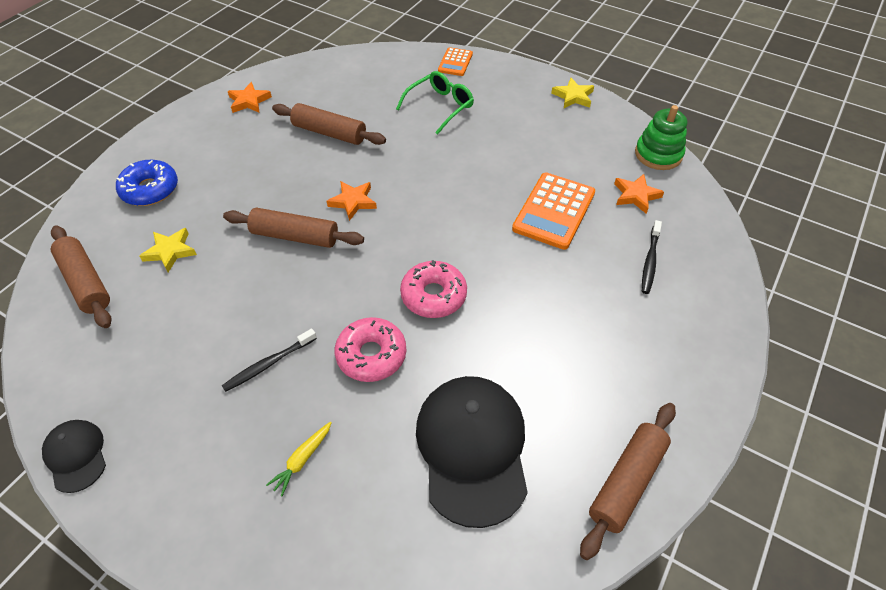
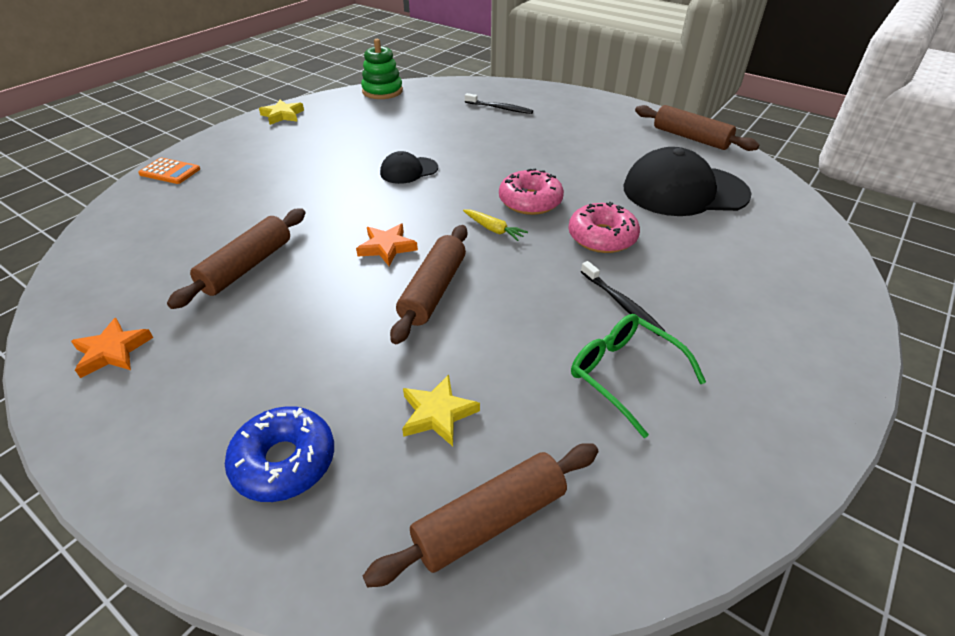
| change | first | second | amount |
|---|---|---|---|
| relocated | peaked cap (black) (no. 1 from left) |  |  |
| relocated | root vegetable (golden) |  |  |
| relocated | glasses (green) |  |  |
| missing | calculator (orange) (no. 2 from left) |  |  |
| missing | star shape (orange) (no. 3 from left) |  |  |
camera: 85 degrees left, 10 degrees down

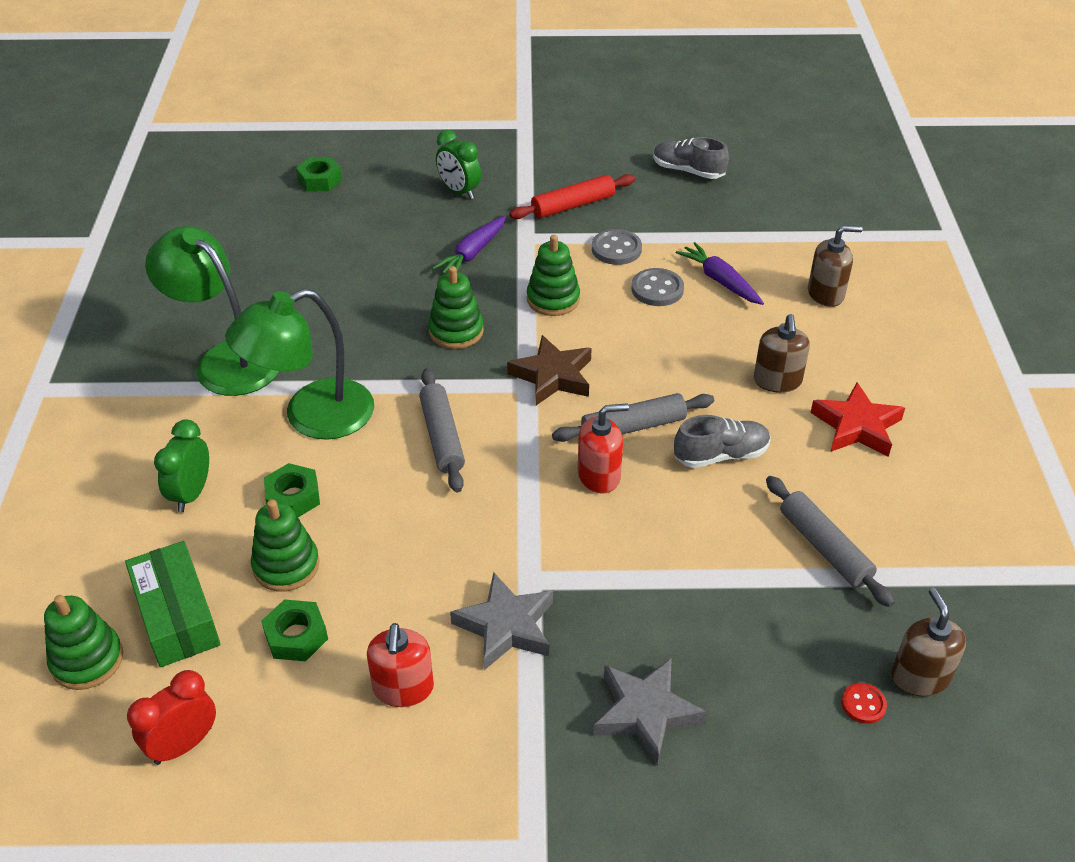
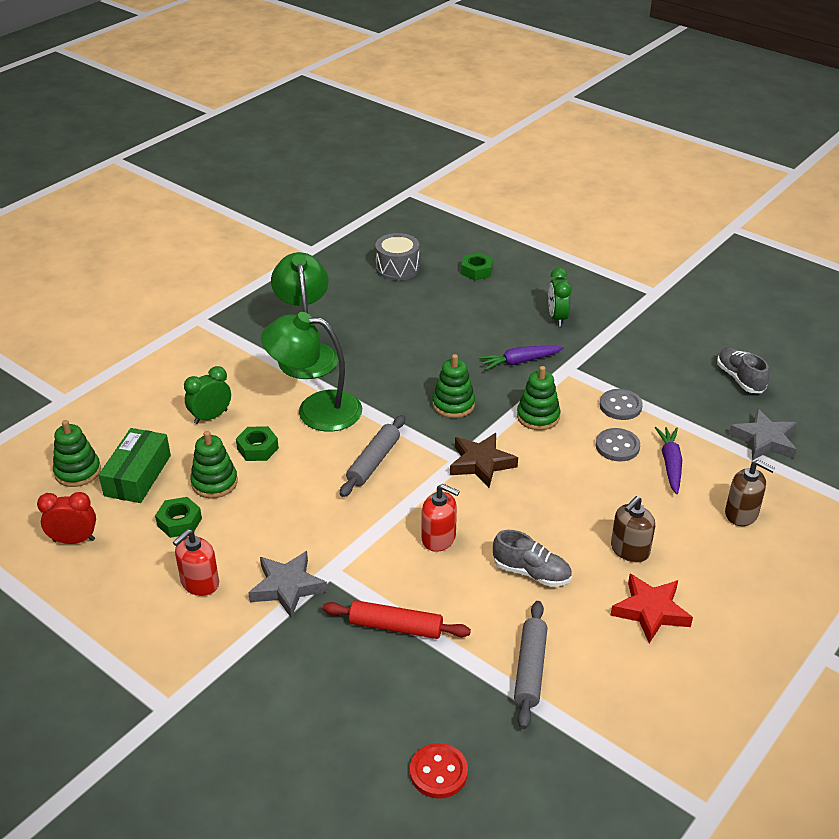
| change | first | second | amount |
|---|---|---|---|
| relocated | rolling pin (red) |  |  |
| appeared |  | drum (gray) |  |
| size | shirt button (red) |  | x1.65 |
| relocated | star shape (gray) (no. 2 from left) |  |  |
| missing | rolling pin (gray) (no. 2 from left) |  |  |
| missing | soap pump (brown) (no. 3 from left) |  |  |
camera: 40 degrees right, 5 degrees down

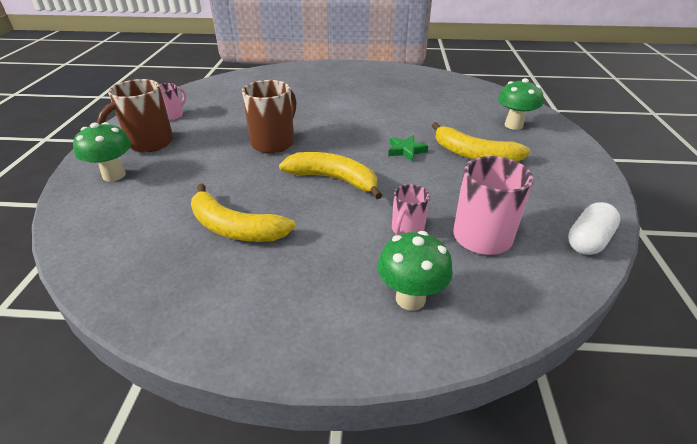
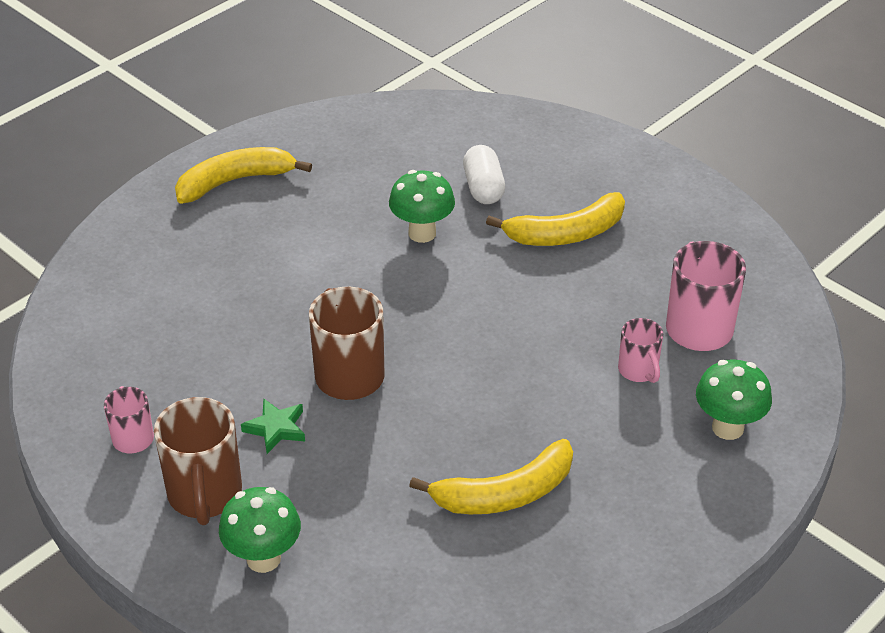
| change | first | second | amount |
|---|---|---|---|
| relocated | toy banana (golden) (no. 2 from left in the first image) | toy banana (golden) (no. 1 from left) |  |
| relocated | star shape (green) |  |  |
| relocated | mushroom (green) (no. 3 from left in the first image) | mushroom (green) (no. 2 from left) |  |
| relocated | pill (snow-white) |  |  |
camera: 50 degrees left, 5 degrees up

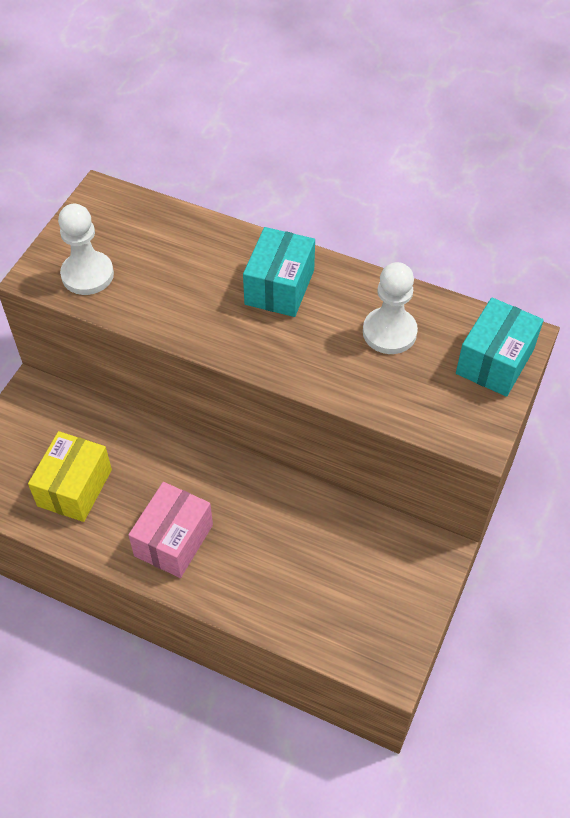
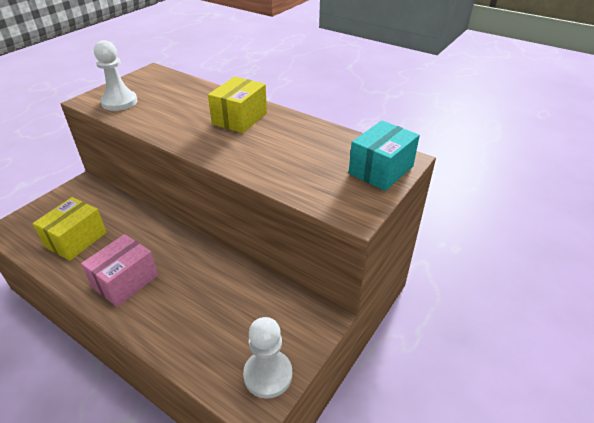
| change | first | second | amount |
|---|---|---|---|
| colour | package (turquoise) (no. 1 from left) | package (golden) (no. 2 from left) |  |
| relocated | game pawn (snow-white) (no. 2 from left) |  |  |
camera: 10 degrees right, 15 degrees down

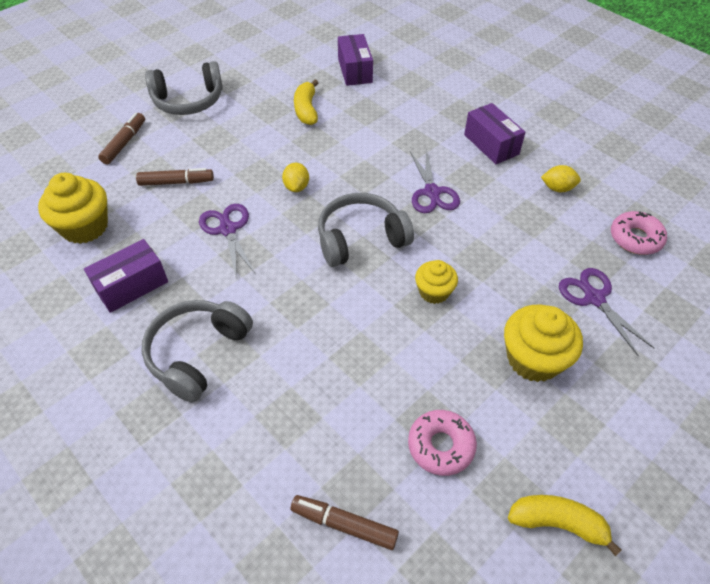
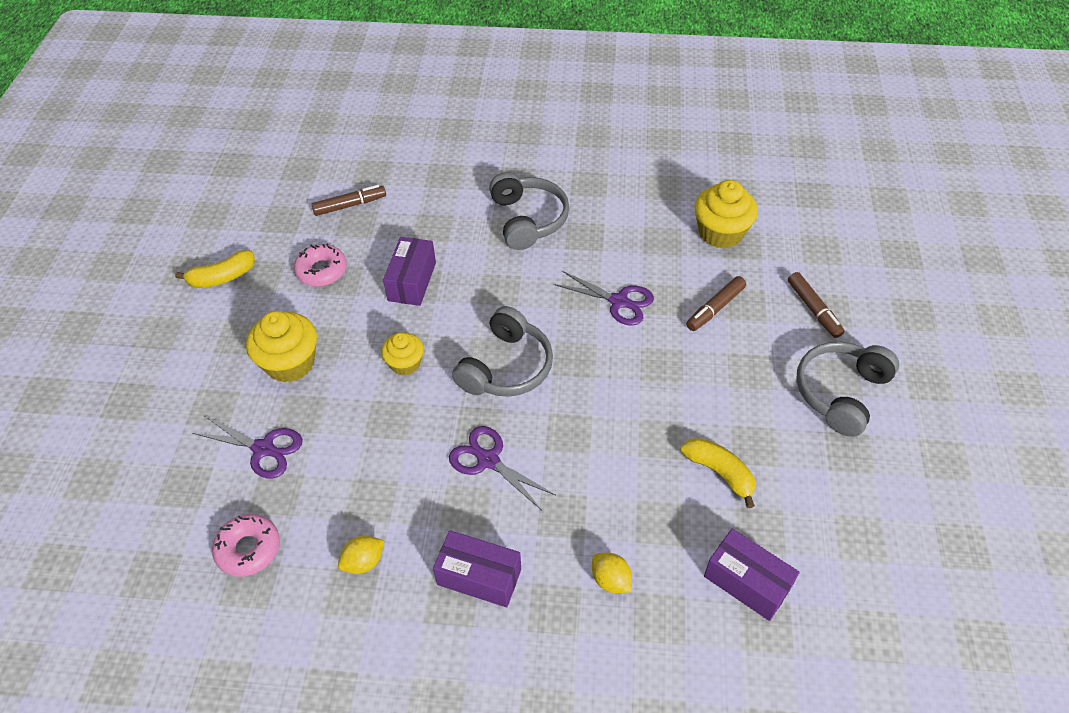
| change | first | second | amount |
|---|---|---|---|
| relocated | package (royal purple) (no. 1 from left) |  |  |
| relocated | citrus fruit (golden) (no. 1 from left in the first image) | citrus fruit (golden) (no. 2 from left) |  |
camera: 140 degrees right, 0 degrees up

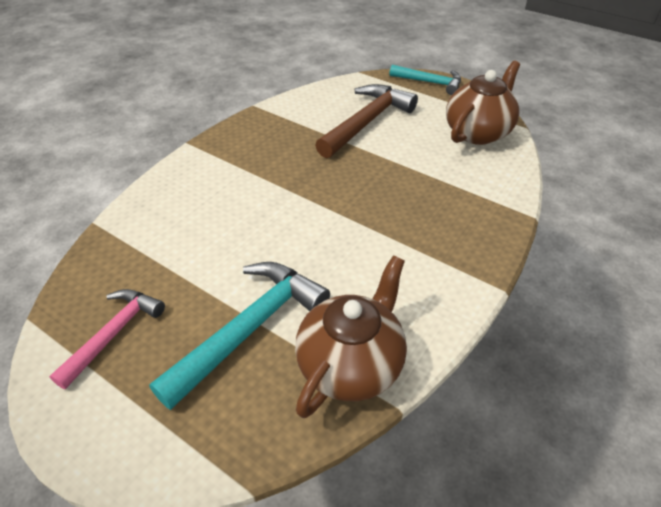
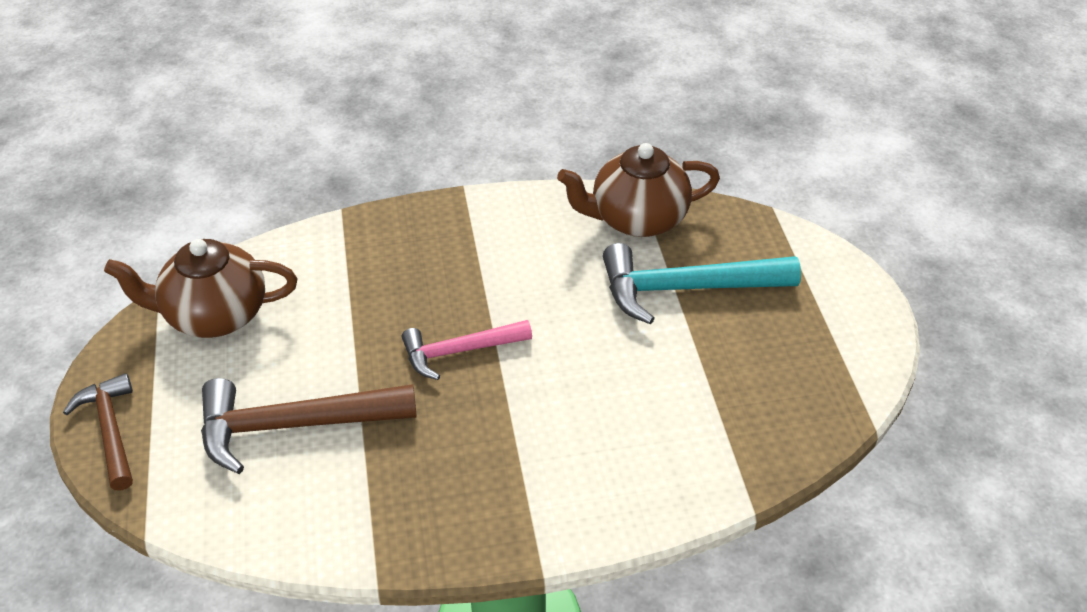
| change | first | second | amount |
|---|---|---|---|
| colour | claw hammer (turquoise) (no. 2 from left) | claw hammer (brown) (no. 1 from left) |  |
| relocated | claw hammer (rose-pink) |  |  |
camera: 135 degrees left, 0 degrees up

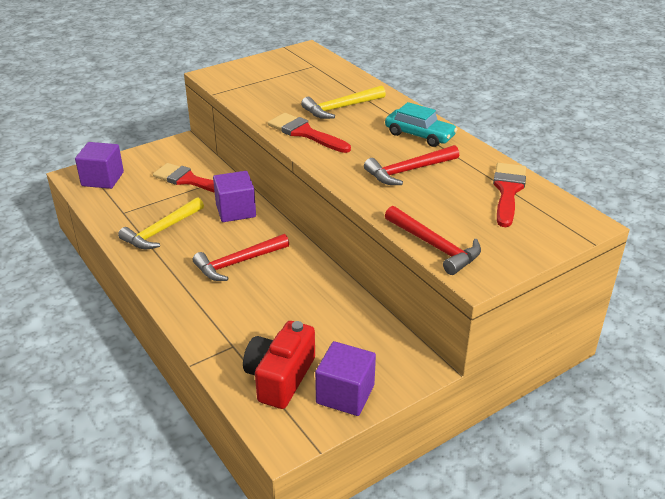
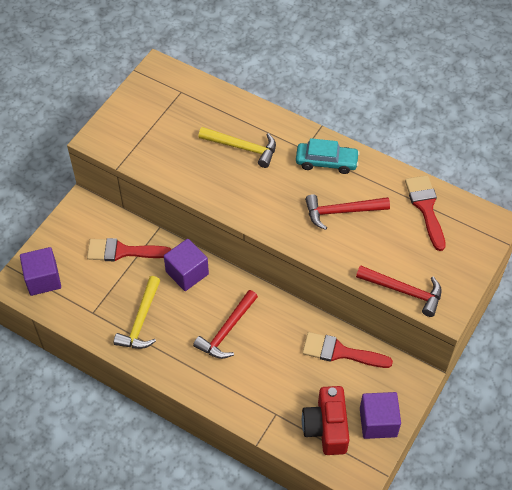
| change | first | second | amount |
|---|---|---|---|
| spun | claw hammer (golden) (no. 2 from left) |  | 105 degrees counterclockwise |
| relocated | brush (red) (no. 2 from left) |  |  |
| spun | claw hammer (red) (no. 2 from left) |  | 45 degrees clockwise |
camera: 25 degrees left, 20 degrees up

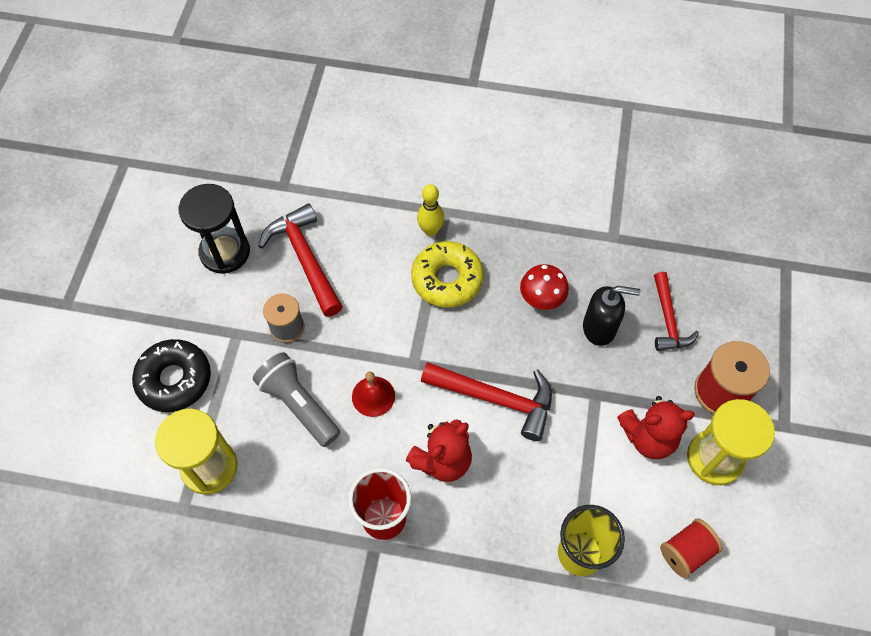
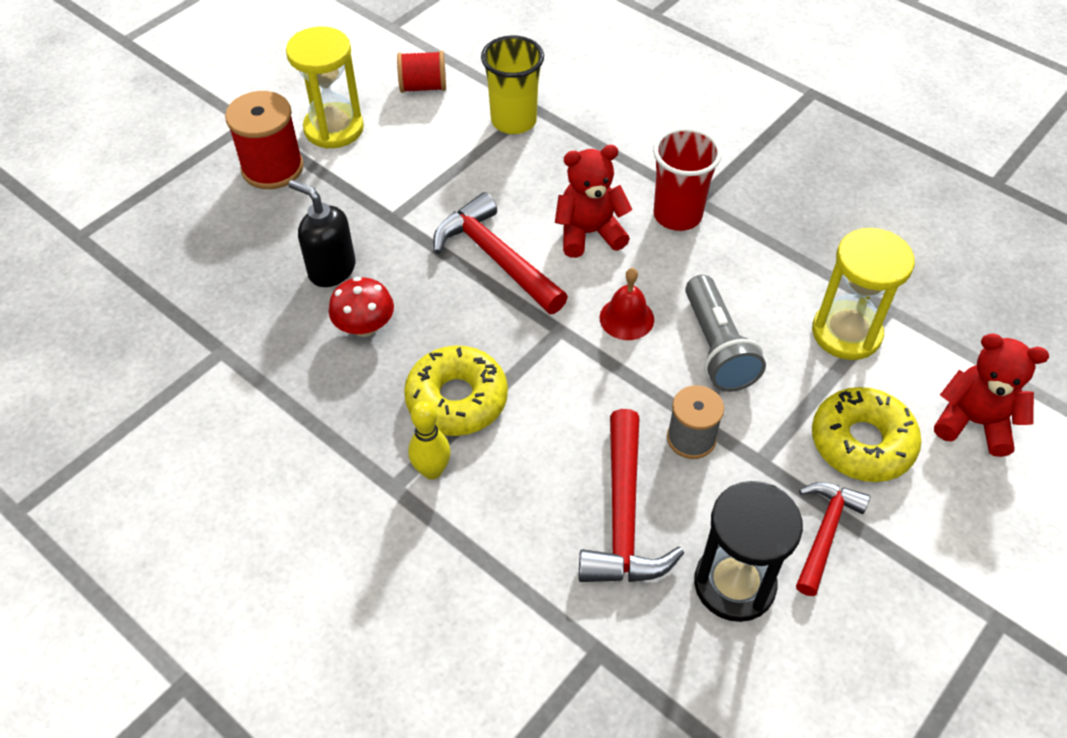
| change | first | second | amount |
|---|---|---|---|
| relocated | claw hammer (red) (no. 3 from left) |  |  |
| colour | donut (black) | donut (golden) (no. 2 from left) |  |
| relocated | teddy bear (red) (no. 2 from left) |  |  |
camera: 150 degrees left, 10 degrees down

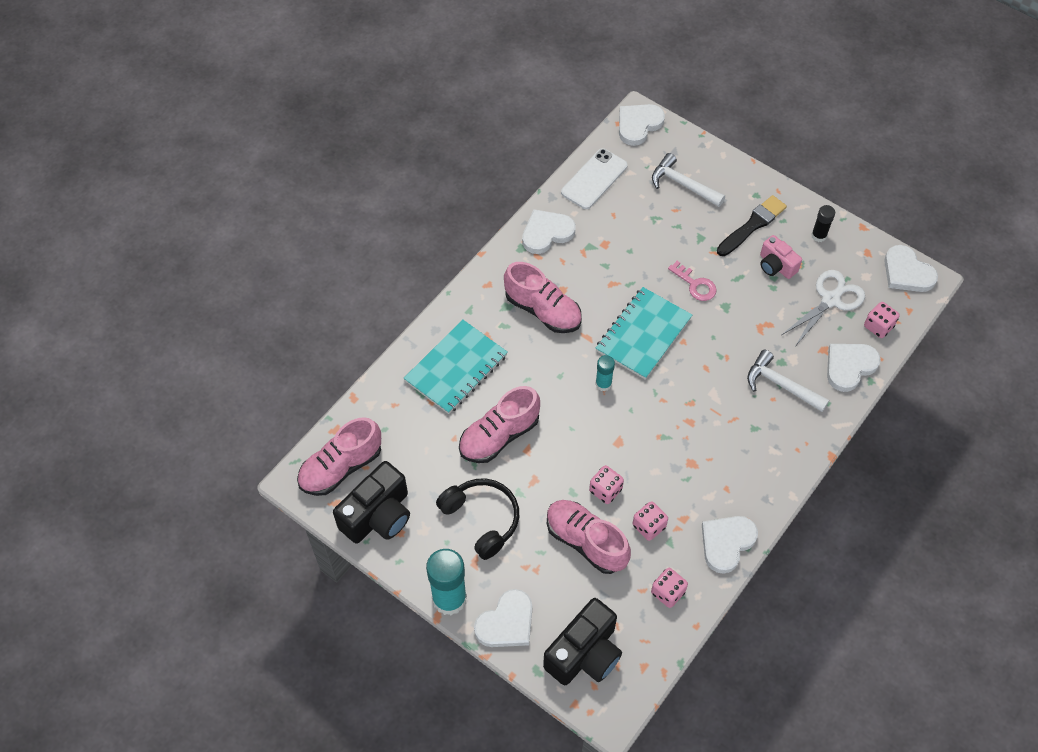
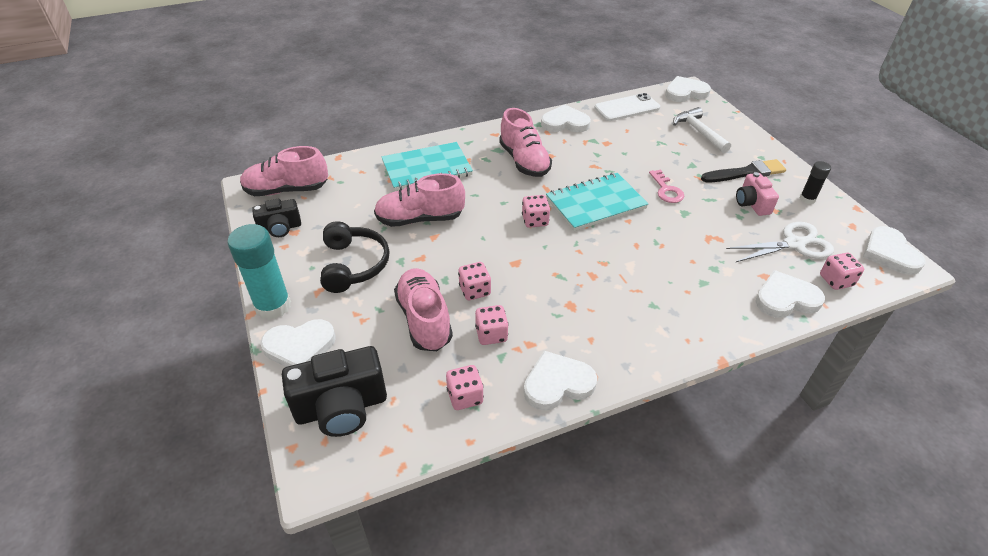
| change | first | second | amount |
|---|---|---|---|
| size | camera (black) (no. 1 from left) |  | x0.59 |
| exchanged | stick of glue (turquoise) (no. 2 from left) | die (rose-pink) (no. 4 from left) |  |
| missing | claw hammer (snow-white) (no. 2 from left) |  |  |
camera: 30 degrees right, 15 degrees down

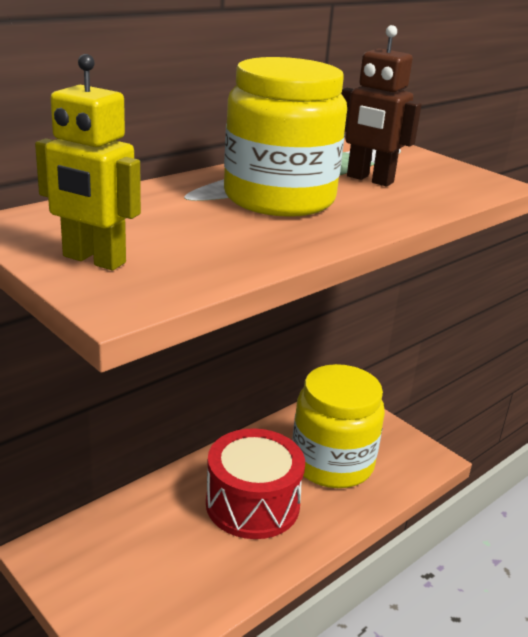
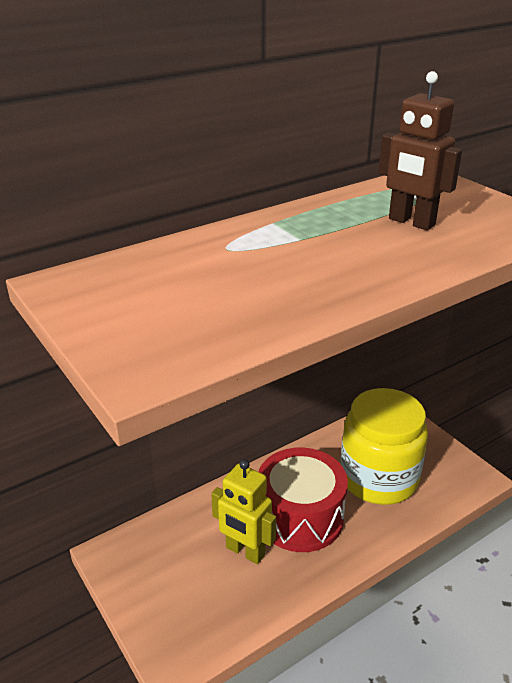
| change | first | second | amount |
|---|---|---|---|
| relocated | robot figure (golden) |  |  |
| missing | jar (golden) (no. 1 from left) |  |  |
camera: 10 degrees right, 5 degrees up

